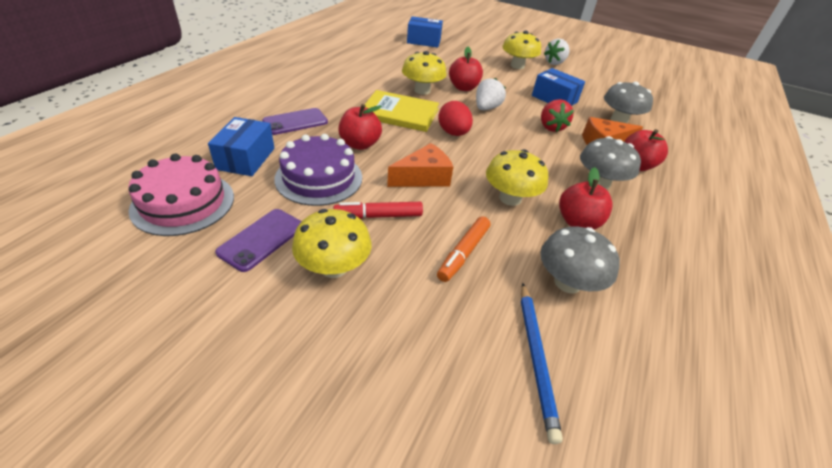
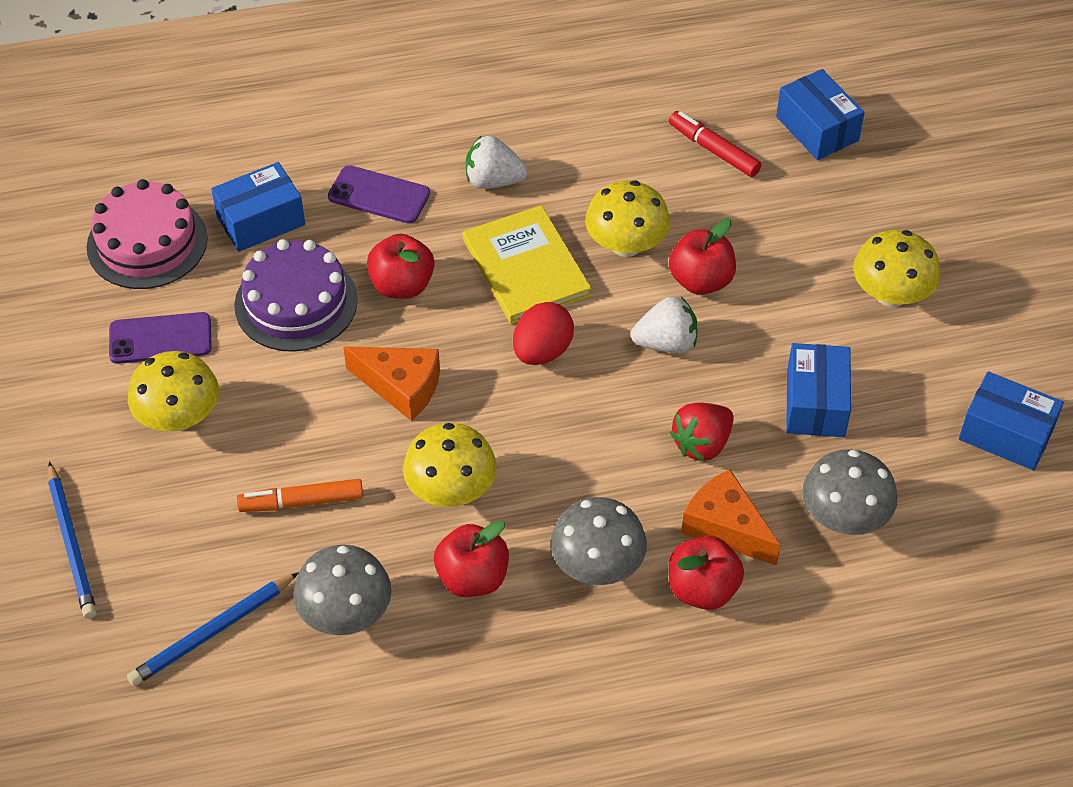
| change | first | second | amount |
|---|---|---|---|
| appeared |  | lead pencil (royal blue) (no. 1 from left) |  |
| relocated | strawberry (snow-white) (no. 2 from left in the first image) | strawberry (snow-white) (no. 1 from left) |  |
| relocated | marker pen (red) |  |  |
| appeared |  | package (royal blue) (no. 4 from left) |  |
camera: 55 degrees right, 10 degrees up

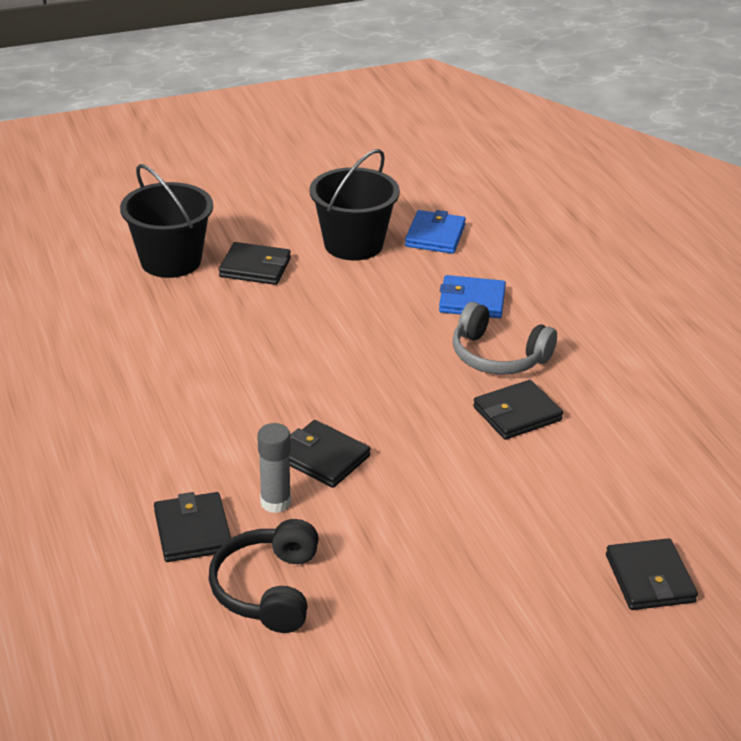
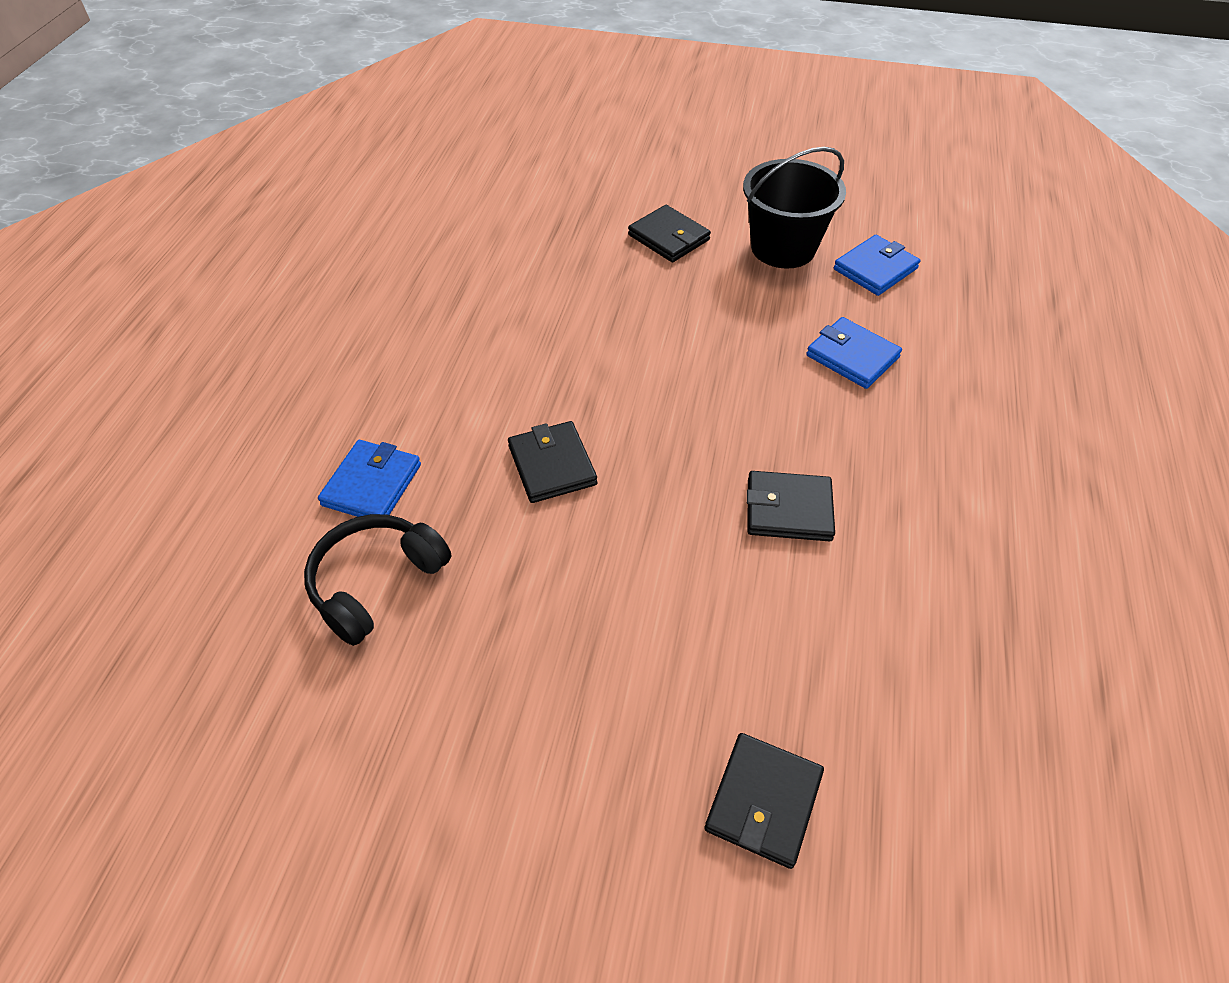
| change | first | second | amount |
|---|---|---|---|
| colour | billfold (black) (no. 1 from left) | billfold (royal blue) (no. 1 from left) |  |
| missing | sand bucket (black) (no. 1 from left) |  |  |
| missing | stick of glue (gray) |  |  |
| missing | headset (gray) |  |  |
camera: 35 degrees right, 15 degrees up

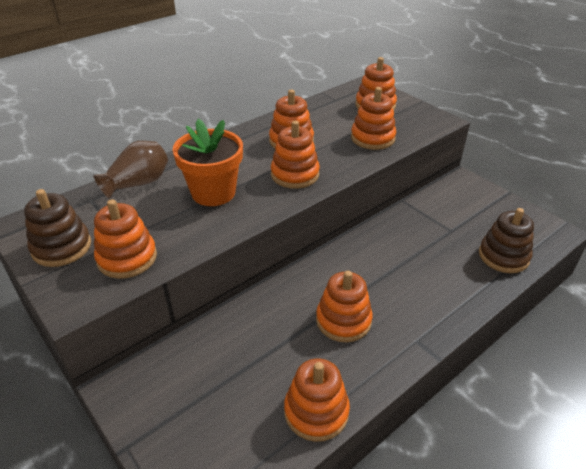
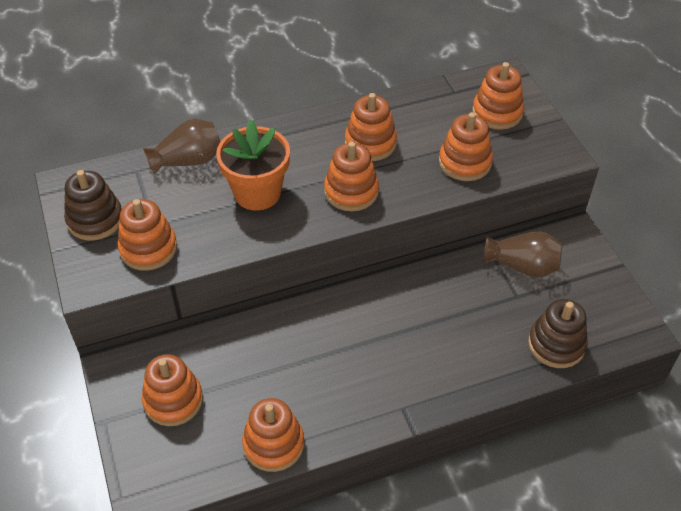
| change | first | second | amount |
|---|---|---|---|
| relocated | stacking rings (orange) (no. 5 from left in the first image) | stacking rings (orange) (no. 2 from left) |  |
| appeared |  | tall vase (brown) (no. 2 from left) |  |
camera: 20 degrees right, 10 degrees up

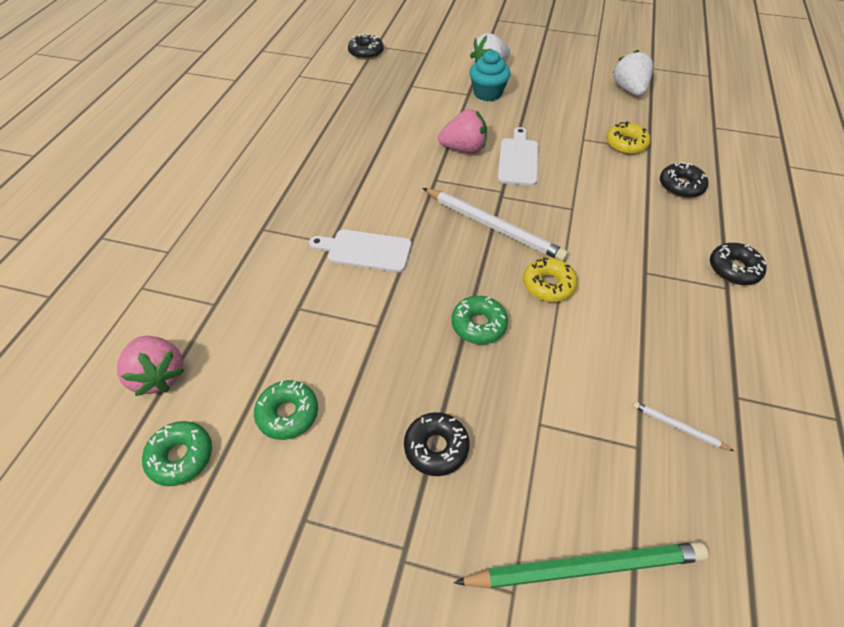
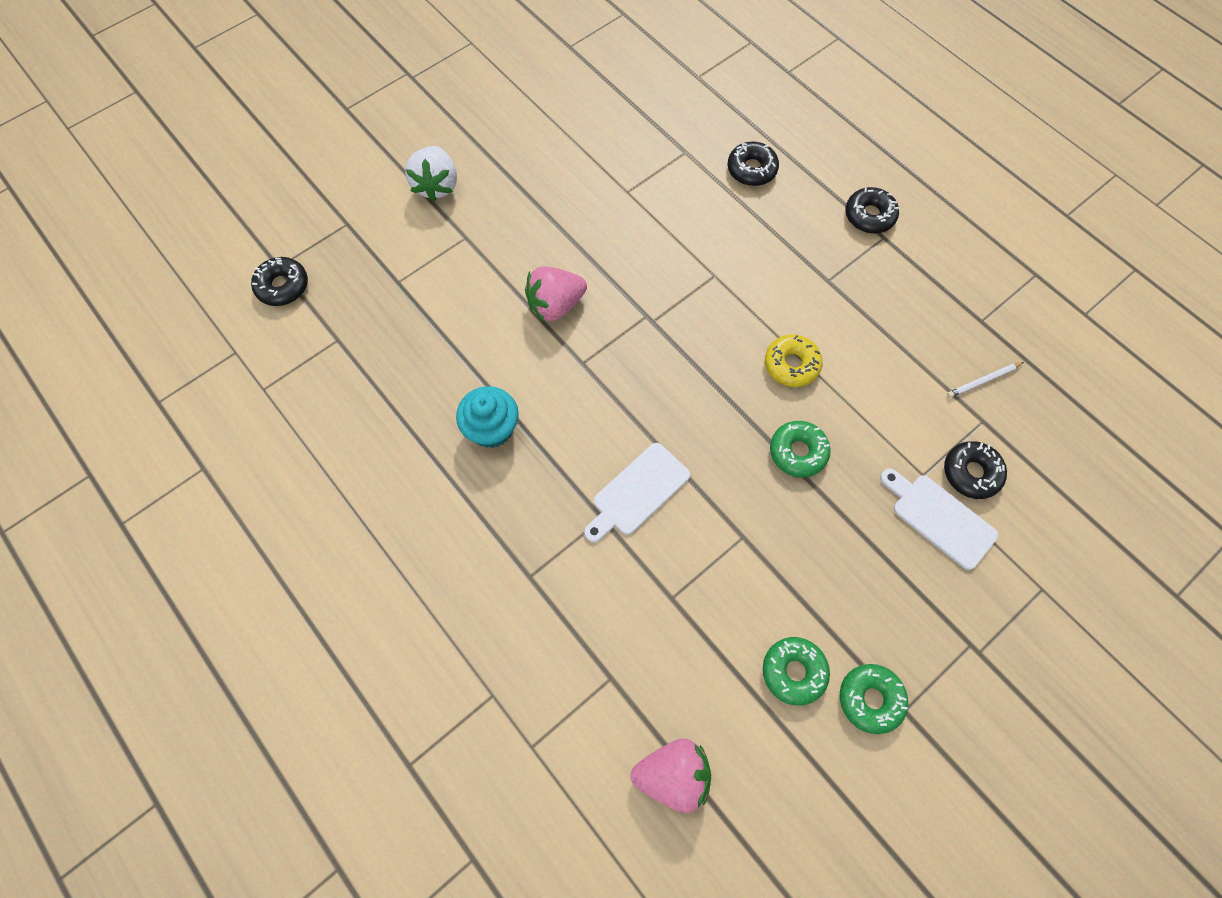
| change | first | second | amount |
|---|---|---|---|
| relocated | muffin (turquoise) |  |  |
| spun | strawberry (rose-pink) (no. 2 from left in the first image) | strawberry (rose-pink) (no. 1 from left) | 150 degrees counterclockwise |
| relocated | donut (green) (no. 1 from left in the first image) | donut (green) (no. 3 from left) |  |
| relocated | chopping board (snow-white) (no. 2 from left) |  |  |
| relocated | donut (black) (no. 2 from left in the first image) | donut (black) (no. 4 from left) |  |
| missing | lead pencil (snow-white) (no. 1 from left) |  |  |
| missing | lead pencil (green) |  |  |
| missing | donut (golden) (no. 2 from left) |  |  |
| missing | strawberry (snow-white) (no. 2 from left) |  |  |
camera: 55 degrees left, 15 degrees up

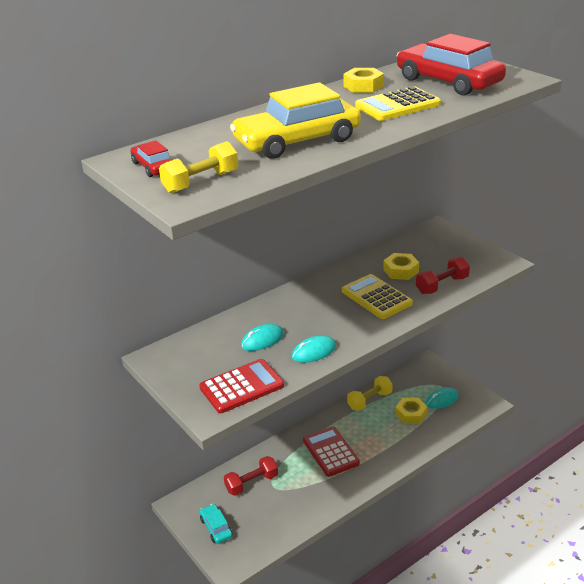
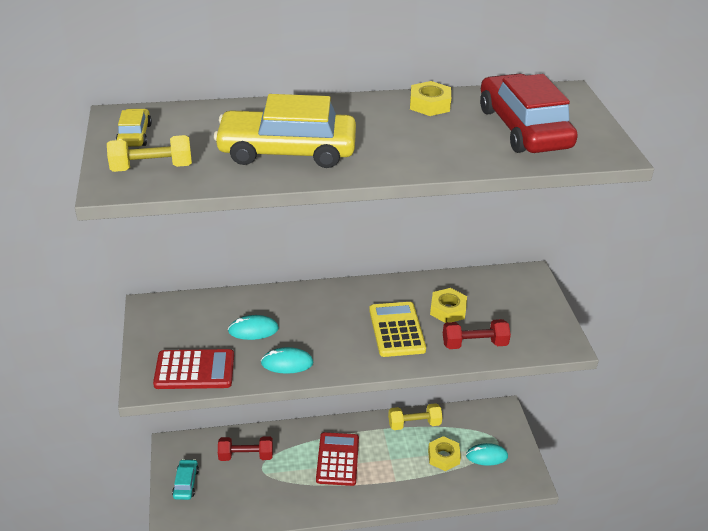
| change | first | second | amount |
|---|---|---|---|
| colour | car (red) (no. 1 from left) | car (golden) (no. 1 from left) |  |
| missing | calculator (golden) (no. 2 from left) |  |  |
camera: 25 degrees right, 5 degrees up

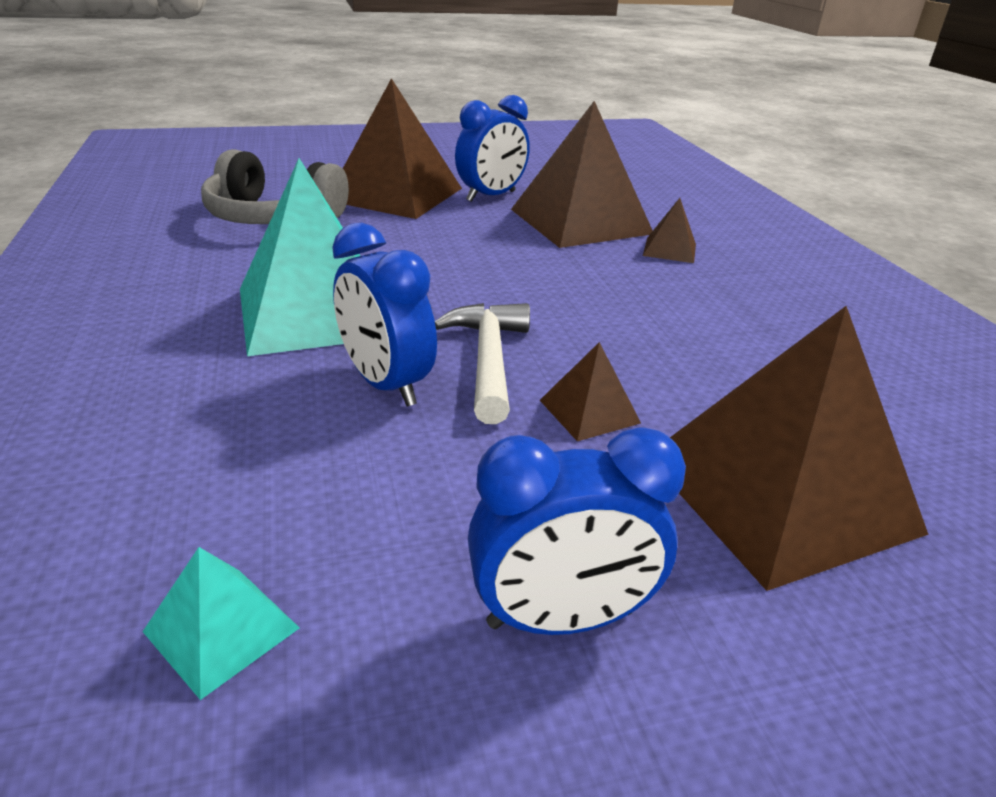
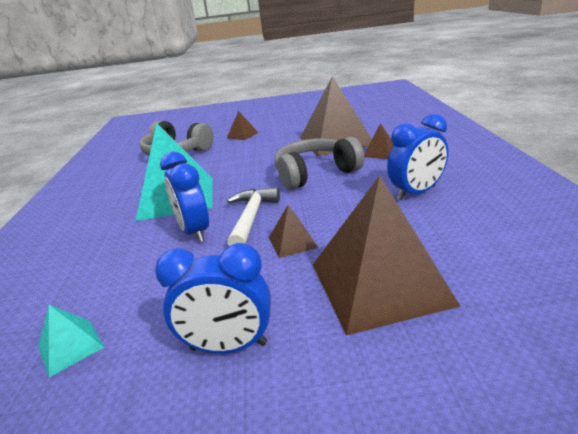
| change | first | second | amount |
|---|---|---|---|
| size | solid pyramid (brown) (no. 1 from left) |  | x0.44 |
| appeared |  | headset (gray) (no. 2 from left) |  |
| relocated | bedside clock (royal blue) (no. 2 from left in the first image) | bedside clock (royal blue) (no. 3 from left) |  |
camera: 15 degrees right, 5 degrees down

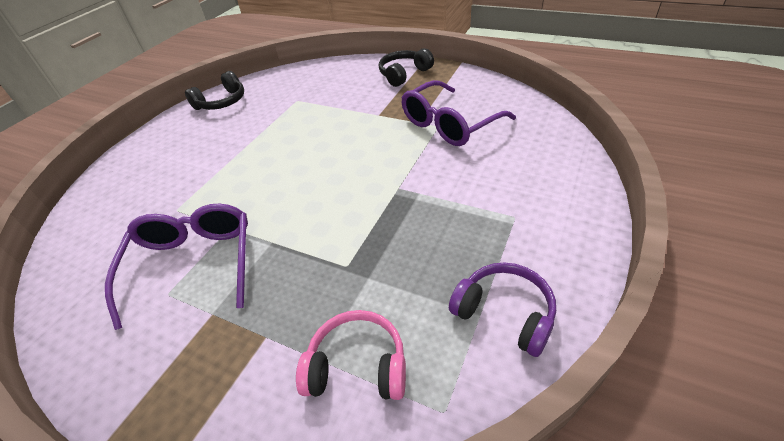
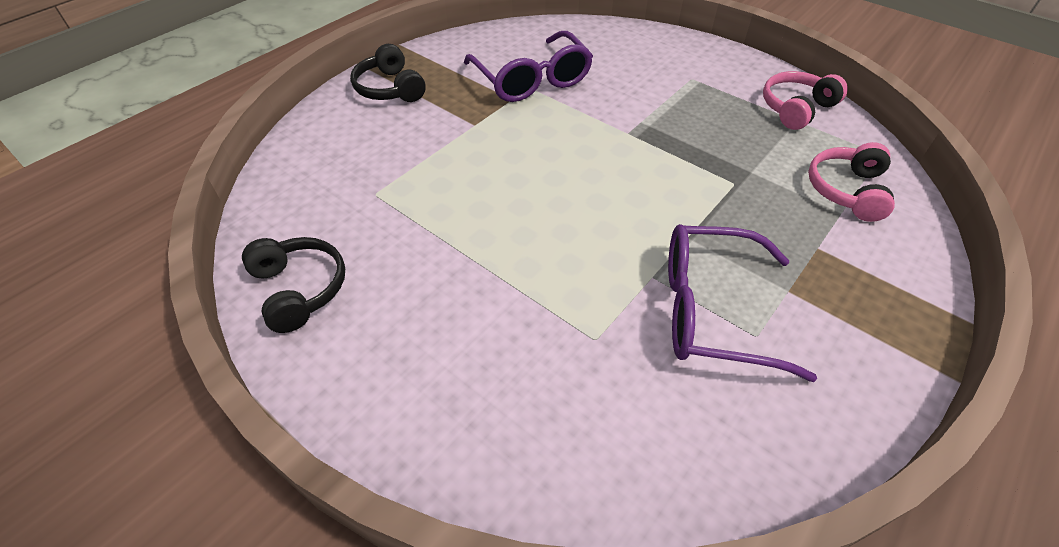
| change | first | second | amount |
|---|---|---|---|
| colour | headset (royal purple) | headset (rose-pink) (no. 1 from left) |  |
camera: 80 degrees left, 5 degrees up

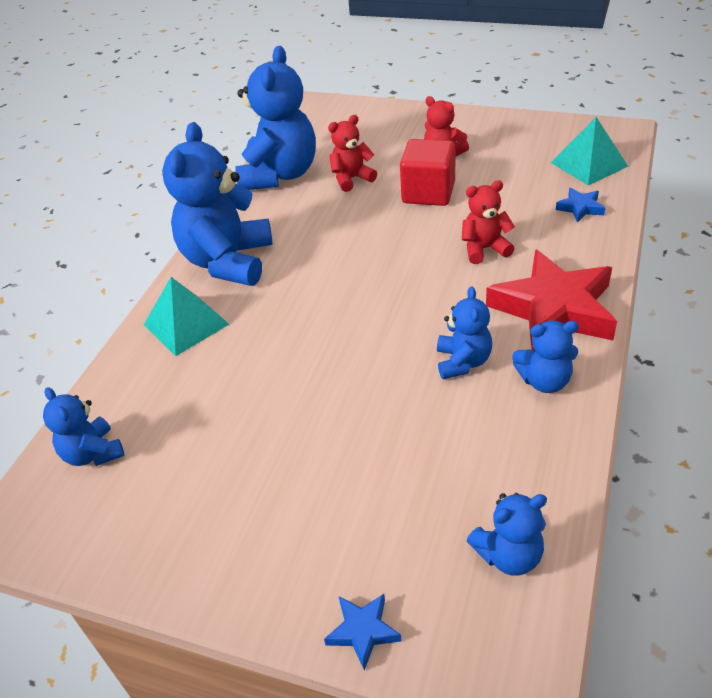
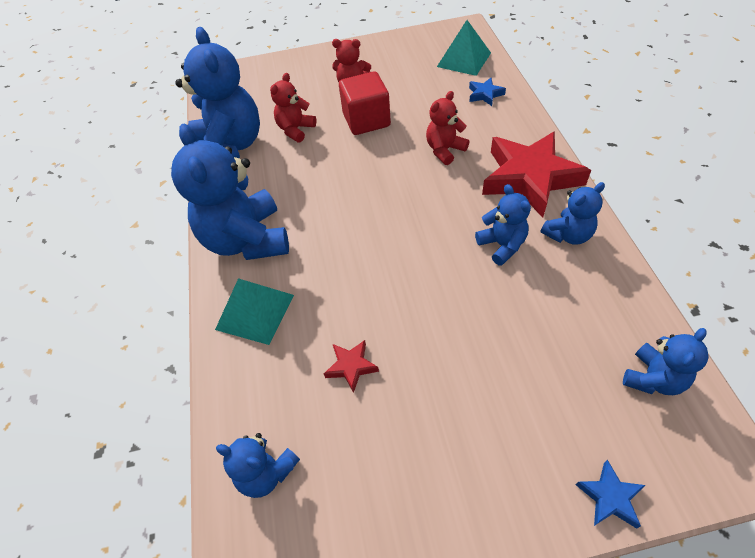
| change | first | second | amount |
|---|---|---|---|
| appeared |  | star shape (red) (no. 1 from left) |  |
camera: 30 degrees left, 10 degrees up

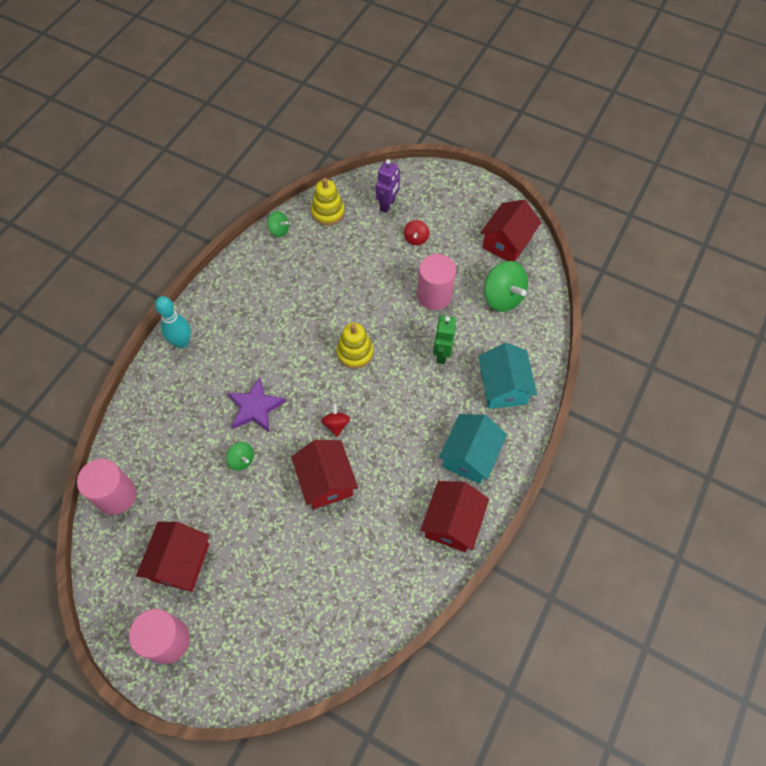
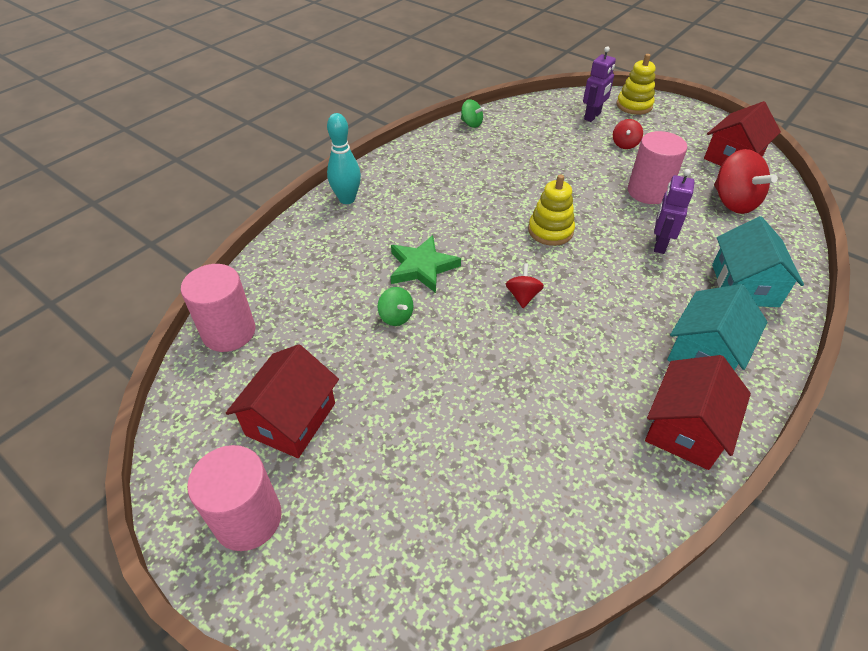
| change | first | second | amount |
|---|---|---|---|
| colour | star shape (royal purple) | star shape (green) |  |
| relocated | stacking rings (golden) (no. 1 from left in the first image) | stacking rings (golden) (no. 2 from left) |  |
| colour | robot figure (green) | robot figure (royal purple) (no. 2 from left) |  |
| colour | spinning top (green) (no. 3 from left) | spinning top (red) (no. 3 from left) |  |
| missing | cottage (red) (no. 2 from left) |  |  |
camera: 10 degrees right, 15 degrees down

